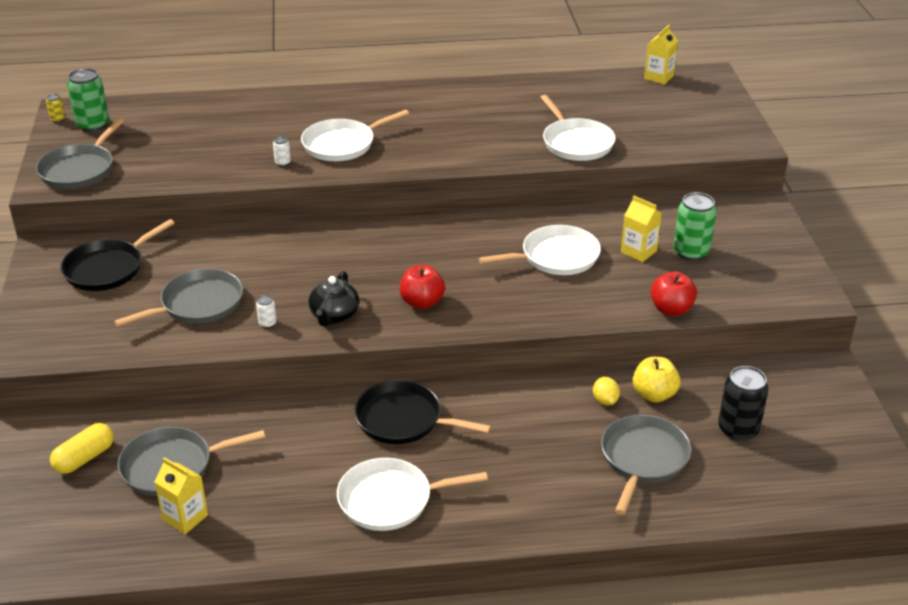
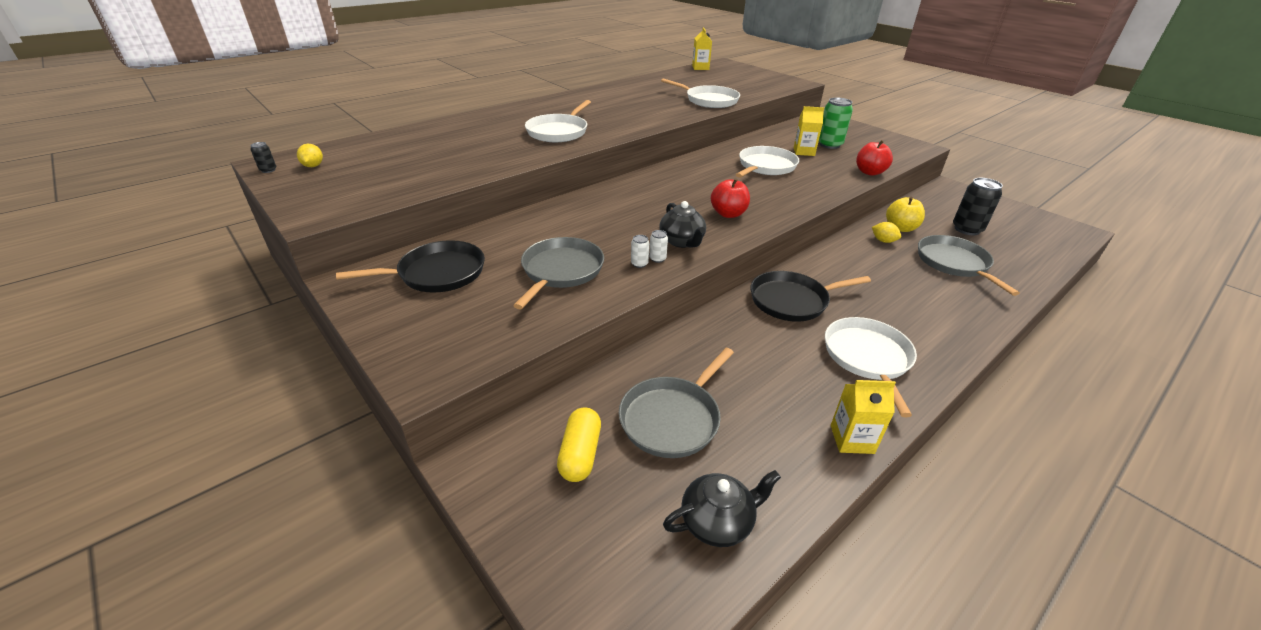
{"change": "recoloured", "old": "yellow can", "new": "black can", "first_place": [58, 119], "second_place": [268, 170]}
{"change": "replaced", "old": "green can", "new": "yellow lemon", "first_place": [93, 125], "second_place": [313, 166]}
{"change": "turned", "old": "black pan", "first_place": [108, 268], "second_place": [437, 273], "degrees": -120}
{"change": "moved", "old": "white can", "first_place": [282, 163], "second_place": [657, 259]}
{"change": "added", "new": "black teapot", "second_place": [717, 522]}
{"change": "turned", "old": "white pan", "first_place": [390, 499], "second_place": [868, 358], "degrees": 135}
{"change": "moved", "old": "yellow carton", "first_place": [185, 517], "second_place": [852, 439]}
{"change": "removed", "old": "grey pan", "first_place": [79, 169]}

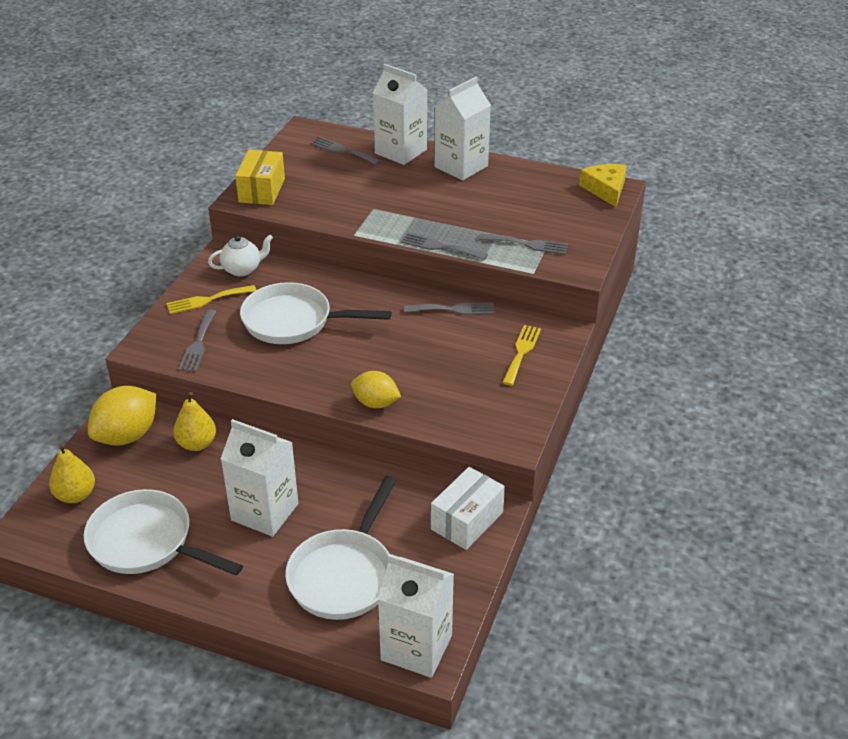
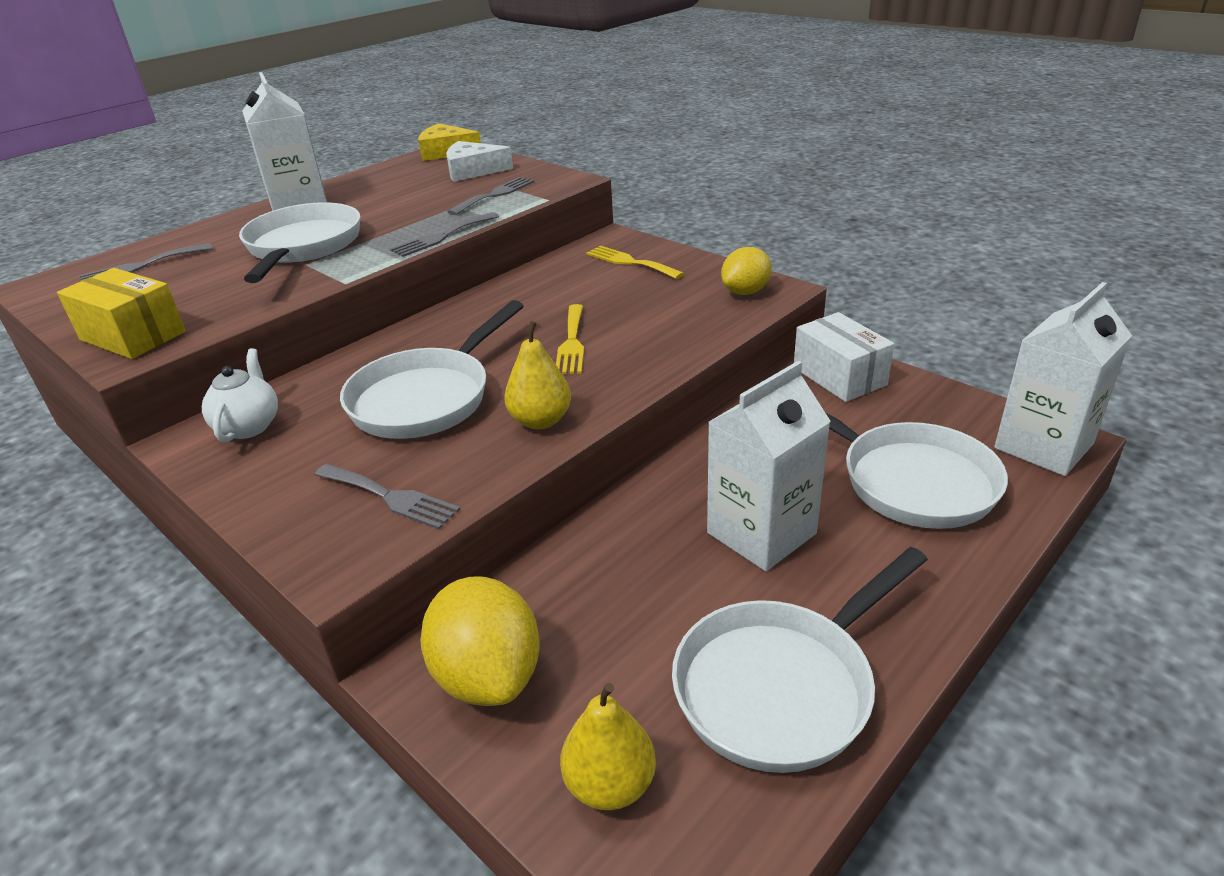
{"change": "added", "new": "white pan", "second_place": [302, 247]}
{"change": "added", "new": "white cheese", "second_place": [473, 171]}
{"change": "moved", "old": "yellow pear", "first_place": [197, 444], "second_place": [540, 421]}
{"change": "moved", "old": "yellow fork", "first_place": [207, 300], "second_place": [571, 342]}
{"change": "moved", "old": "yellow lemon", "first_place": [375, 403], "second_place": [745, 292]}
{"change": "removed", "old": "white carton", "first_place": [400, 151]}
{"change": "removed", "old": "grey fork", "first_place": [454, 309]}

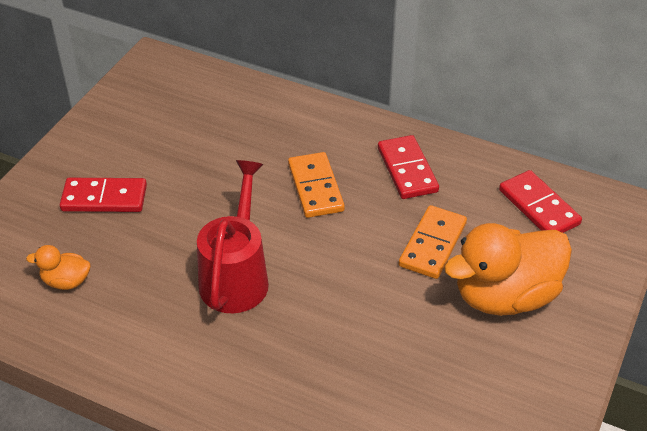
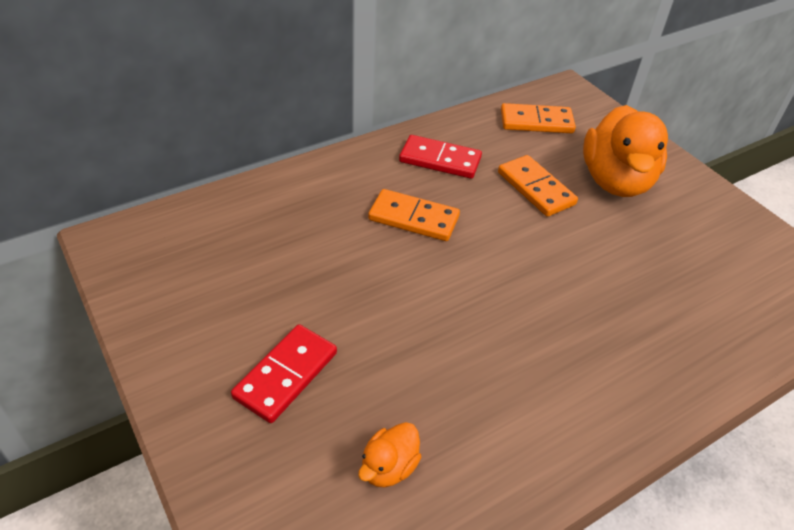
{"change": "recoloured", "old": "red domino", "new": "orange domino", "first_place": [539, 207], "second_place": [536, 122]}
{"change": "removed", "old": "red watering can", "first_place": [236, 276]}

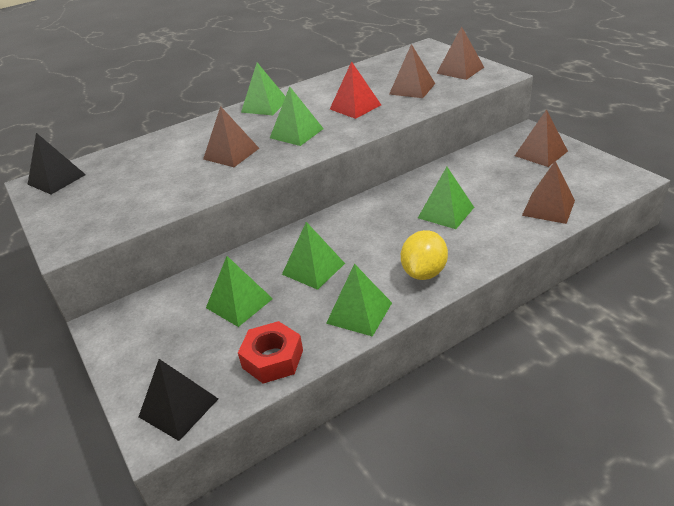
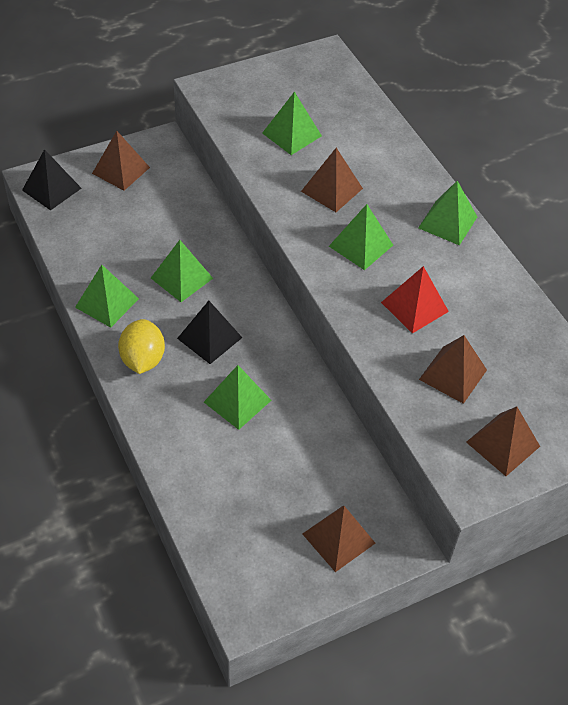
{"change": "moved", "old": "brown pyramid", "first_place": [548, 208], "second_place": [121, 170]}
{"change": "turned", "old": "yellow lemon", "first_place": [424, 272], "second_place": [143, 359], "degrees": 60}
{"change": "moved", "old": "black pyramid", "first_place": [56, 179], "second_place": [210, 338]}
{"change": "moved", "old": "green pyramid", "first_place": [239, 303], "second_place": [292, 134]}
{"change": "removed", "old": "red nut", "first_place": [272, 359]}

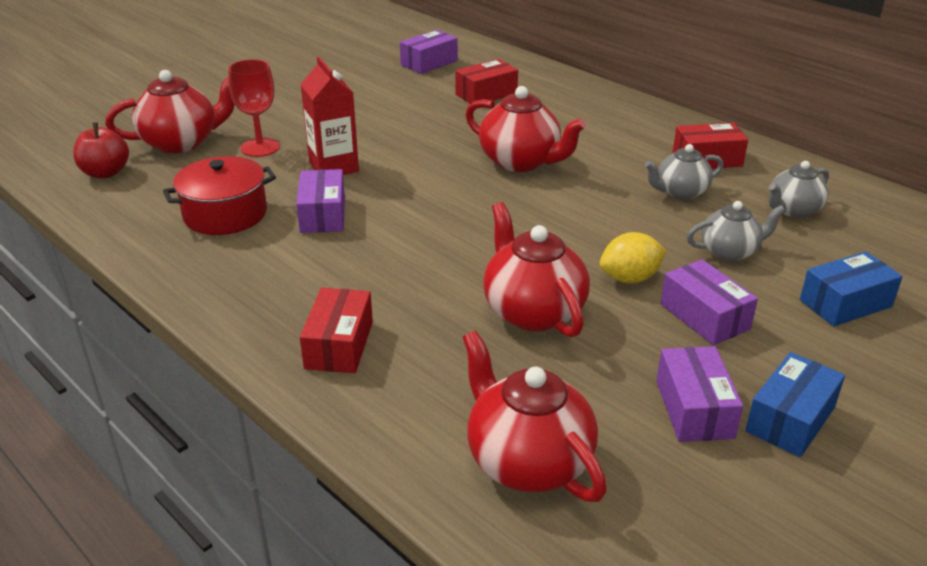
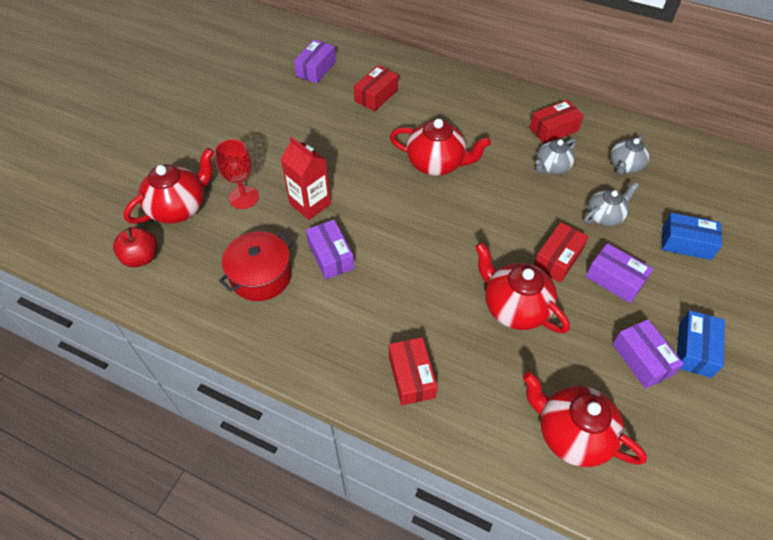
{"change": "replaced", "old": "yellow lemon", "new": "red box", "first_place": [630, 278], "second_place": [557, 259]}
{"change": "turned", "old": "blue box", "first_place": [845, 303], "second_place": [686, 243], "degrees": 60}

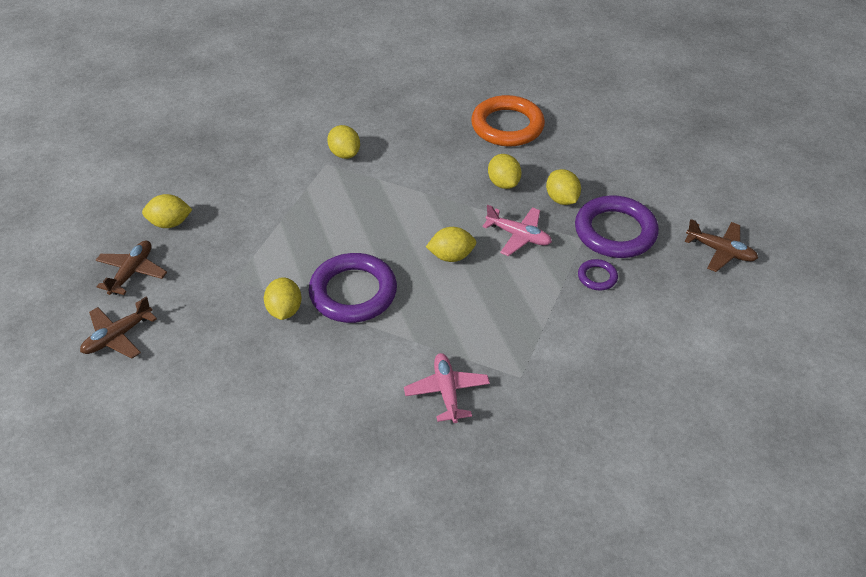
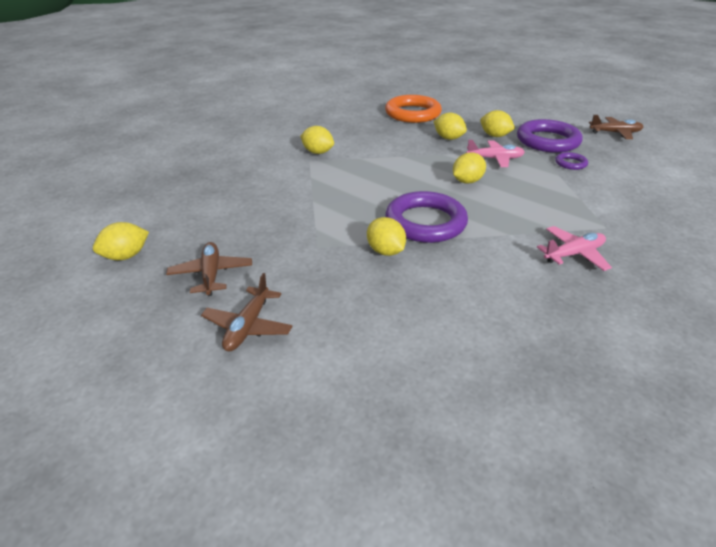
{"change": "moved", "old": "yellow lemon", "first_place": [170, 223], "second_place": [126, 256]}
{"change": "turned", "old": "pink plane", "first_place": [447, 392], "second_place": [573, 254], "degrees": 105}

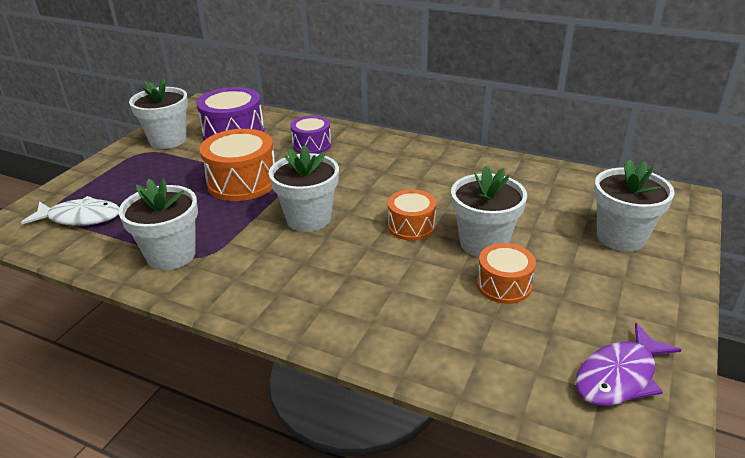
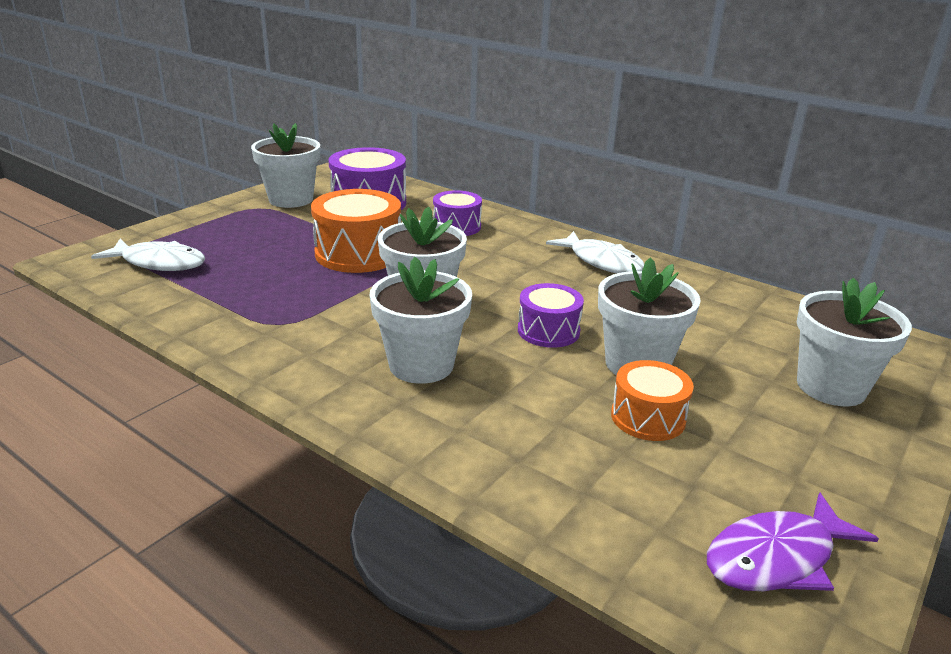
{"change": "moved", "old": "white flower pot", "first_place": [171, 255], "second_place": [421, 365]}
{"change": "recoloured", "old": "orange drum", "new": "purple drum", "first_place": [411, 226], "second_place": [548, 331]}
{"change": "added", "new": "white fish", "second_place": [601, 262]}

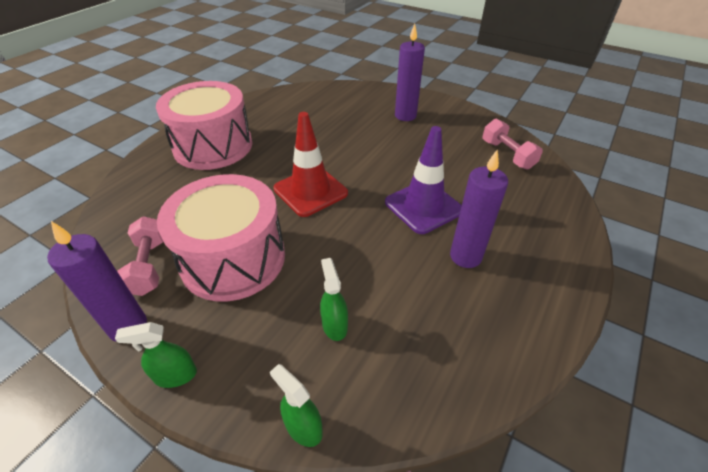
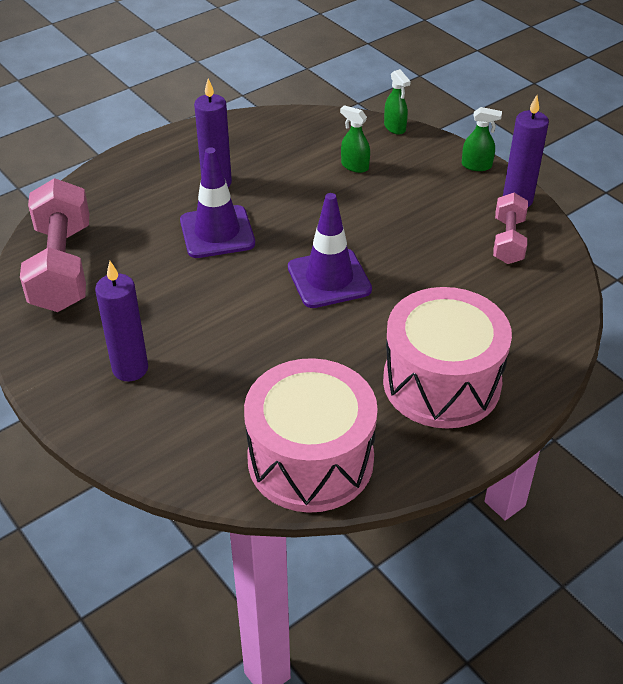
{"change": "resized", "old": "pink dumbbell", "first_place": [507, 155], "second_place": [62, 267], "factor": 1.78}
{"change": "moved", "old": "pink drum", "first_place": [233, 259], "second_place": [310, 459]}
{"change": "recoloured", "old": "red traffic cone", "new": "purple traffic cone", "first_place": [310, 191], "second_place": [329, 279]}
{"change": "turned", "old": "green spray bottle", "first_place": [334, 325], "second_place": [354, 166], "degrees": 120}

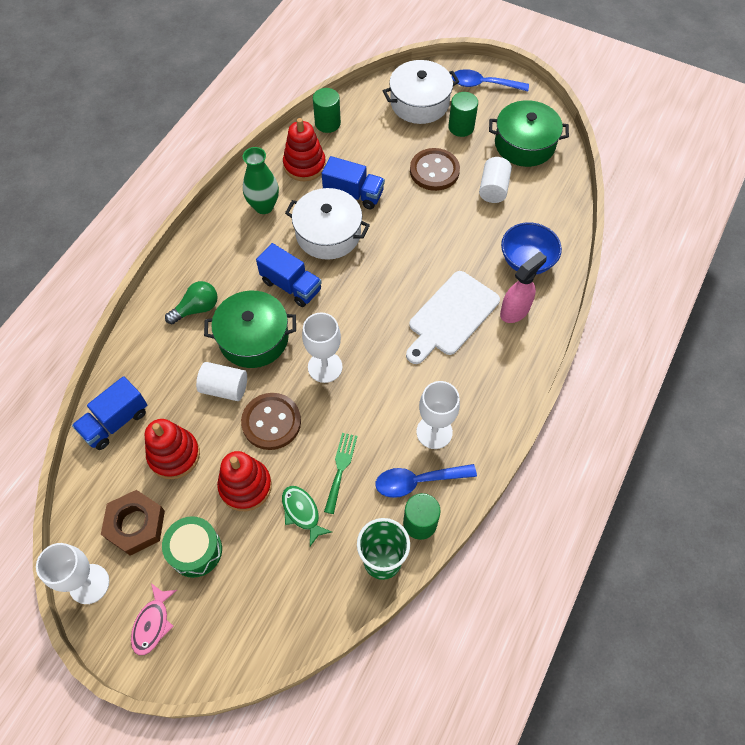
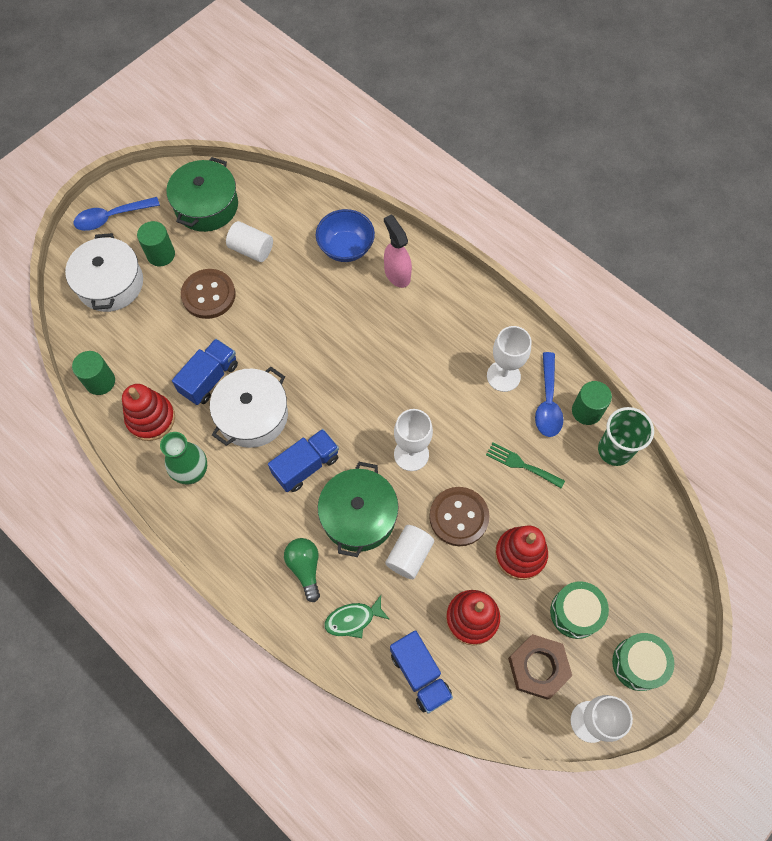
{"change": "turned", "old": "blue spoon", "first_place": [483, 84], "second_place": [111, 217], "degrees": 45}
{"change": "moved", "old": "green fish", "first_place": [302, 512], "second_place": [353, 619]}
{"change": "replaced", "old": "pink fish", "new": "green drum", "first_place": [152, 623], "second_place": [638, 663]}
{"change": "removed", "old": "white cutting board", "first_place": [451, 316]}

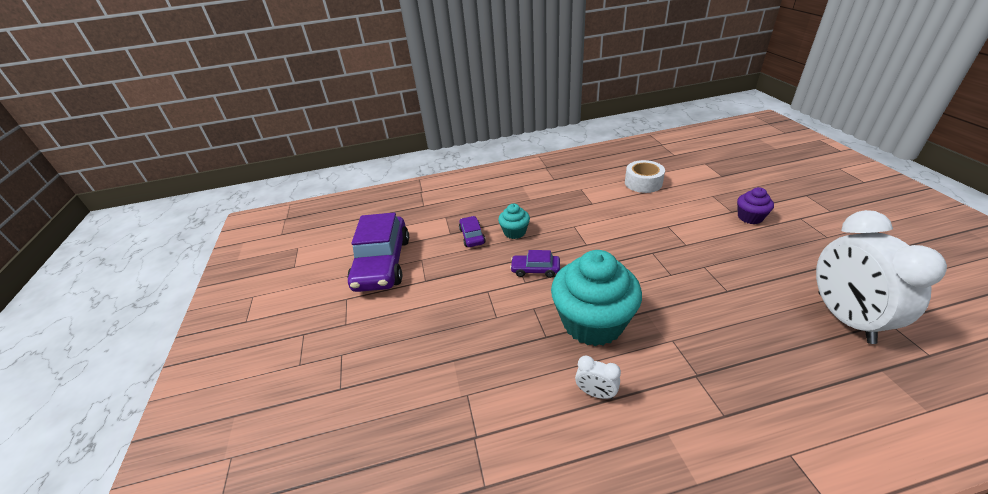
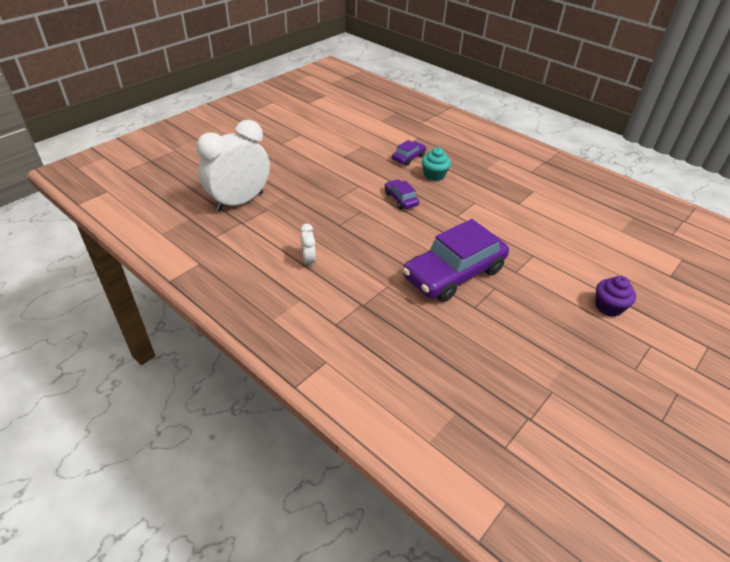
{"change": "moved", "old": "white clock", "first_place": [844, 317], "second_place": [239, 202]}
{"change": "moved", "old": "purple car", "first_place": [382, 263], "second_place": [454, 273]}
{"change": "removed", "old": "turquoise cupcake", "first_place": [592, 322]}
{"change": "removed", "old": "white tape", "first_place": [643, 183]}

